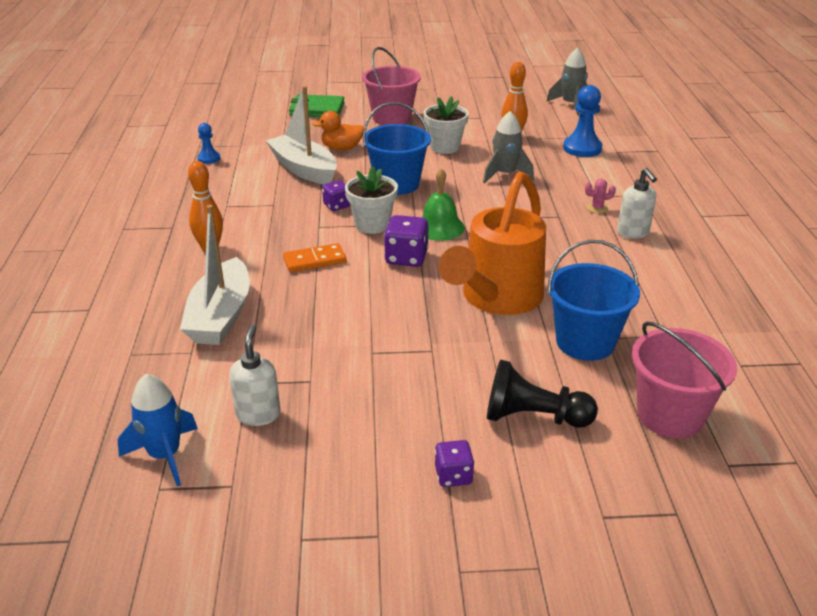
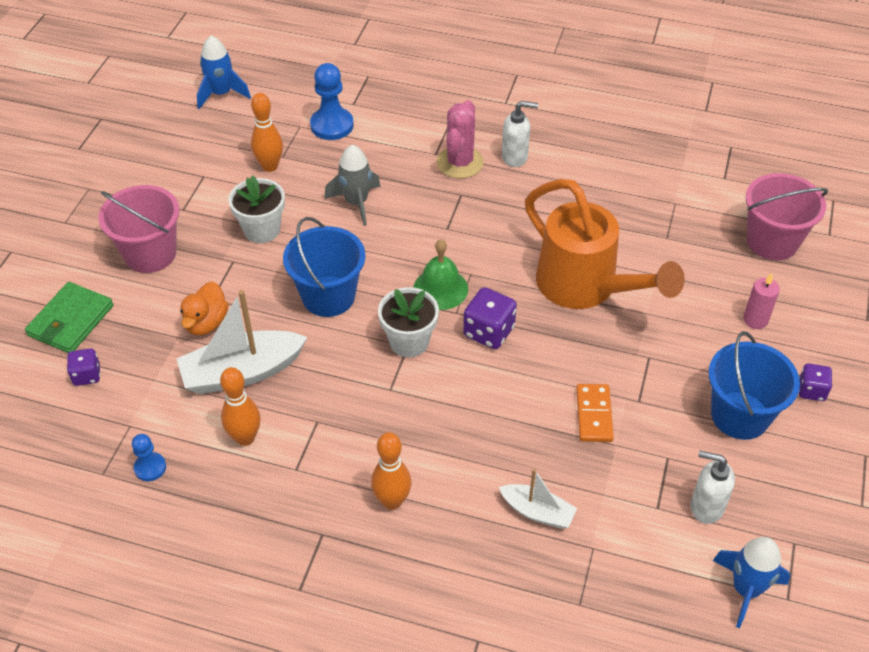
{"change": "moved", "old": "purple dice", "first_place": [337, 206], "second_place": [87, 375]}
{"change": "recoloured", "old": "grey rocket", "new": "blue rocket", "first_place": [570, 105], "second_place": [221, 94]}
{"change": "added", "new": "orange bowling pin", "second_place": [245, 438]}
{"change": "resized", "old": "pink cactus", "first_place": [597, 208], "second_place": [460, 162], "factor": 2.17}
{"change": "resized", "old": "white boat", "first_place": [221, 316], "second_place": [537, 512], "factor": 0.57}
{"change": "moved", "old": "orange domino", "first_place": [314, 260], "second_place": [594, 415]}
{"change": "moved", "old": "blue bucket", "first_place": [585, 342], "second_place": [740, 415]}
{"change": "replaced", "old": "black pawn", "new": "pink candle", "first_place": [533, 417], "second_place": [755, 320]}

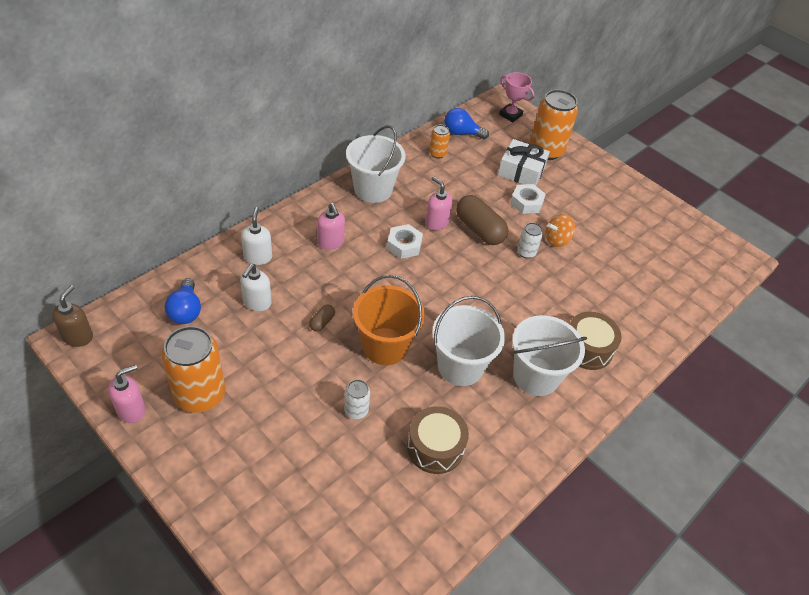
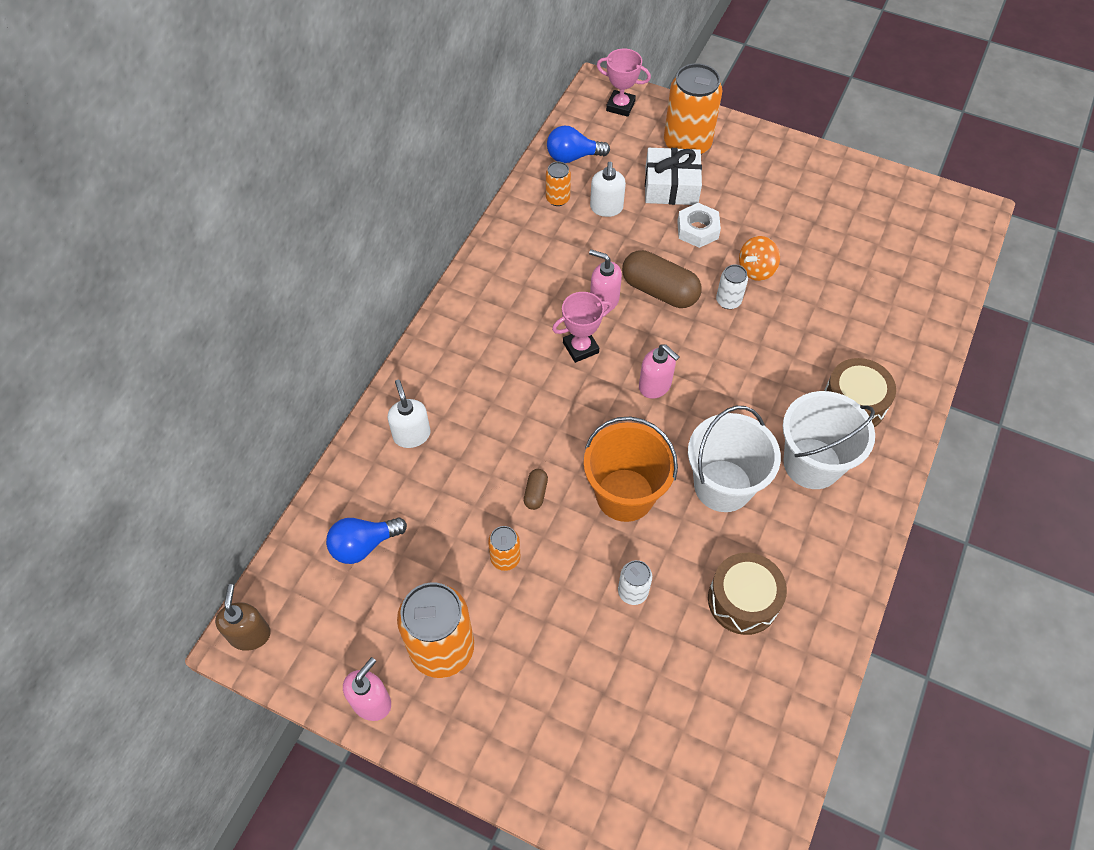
{"change": "turned", "old": "blue light bulb", "first_place": [186, 311], "second_place": [363, 545], "degrees": 90}
{"change": "added", "new": "orange can", "second_place": [505, 558]}
{"change": "replaced", "old": "white nut", "new": "pink trophy", "first_place": [404, 245], "second_place": [580, 347]}
{"change": "moved", "old": "white soap dispenser", "first_place": [257, 302], "second_place": [606, 208]}
{"change": "moved", "old": "pink soap dispenser", "first_place": [331, 242], "second_place": [655, 386]}
{"change": "removed", "old": "white bucket", "first_place": [373, 189]}

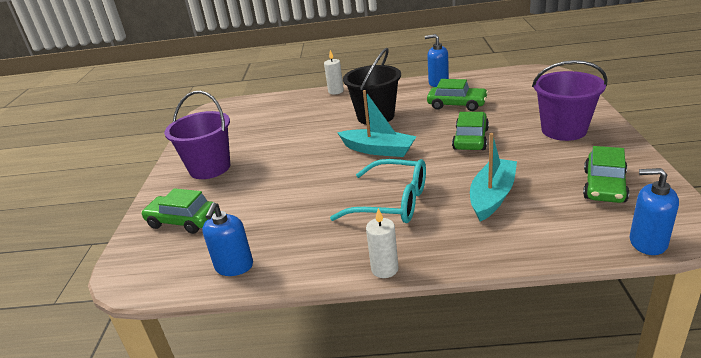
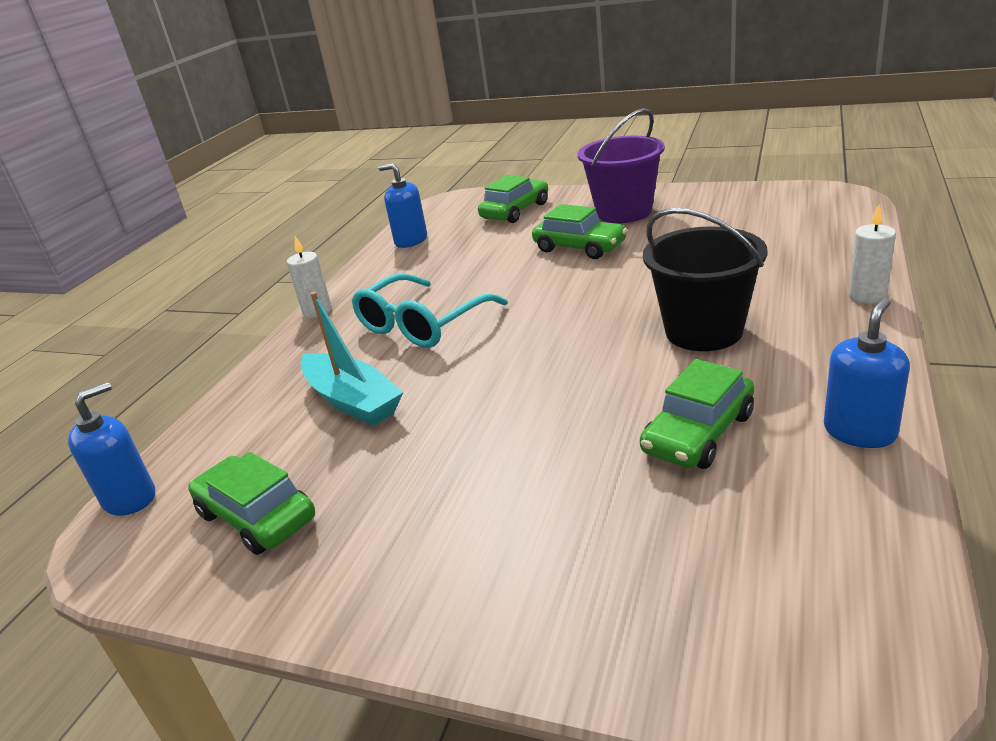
{"change": "moved", "old": "green car", "first_place": [470, 139], "second_place": [580, 247]}
{"change": "removed", "old": "turquoise boat", "first_place": [378, 150]}
{"change": "removed", "old": "purple bucket", "first_place": [563, 130]}

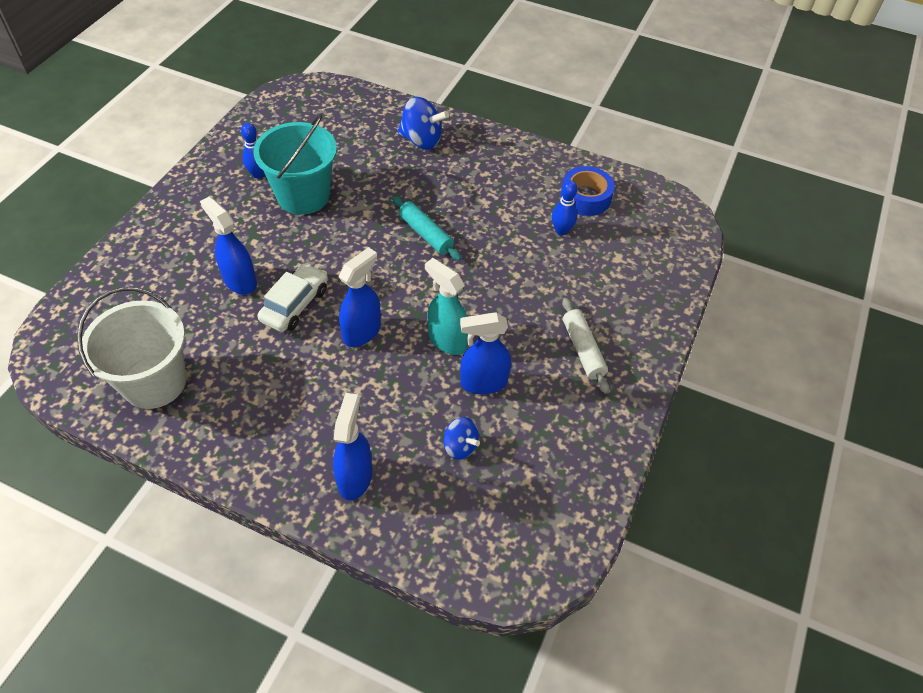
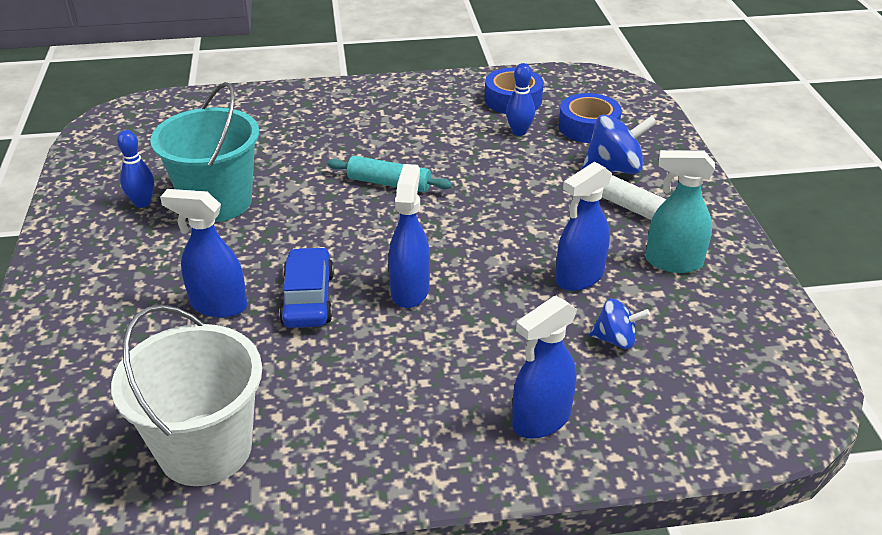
{"change": "recoloured", "old": "white car", "new": "blue car", "first_place": [295, 304], "second_place": [308, 299]}
{"change": "turned", "old": "blue spray bottle", "first_place": [355, 477], "second_place": [541, 420], "degrees": -105}
{"change": "added", "new": "blue tape", "second_place": [588, 127]}
{"change": "moved", "old": "blue spinning top", "first_place": [421, 140], "second_place": [614, 169]}
{"change": "moved", "old": "turquoise spray bottle", "first_place": [447, 340], "second_place": [673, 262]}

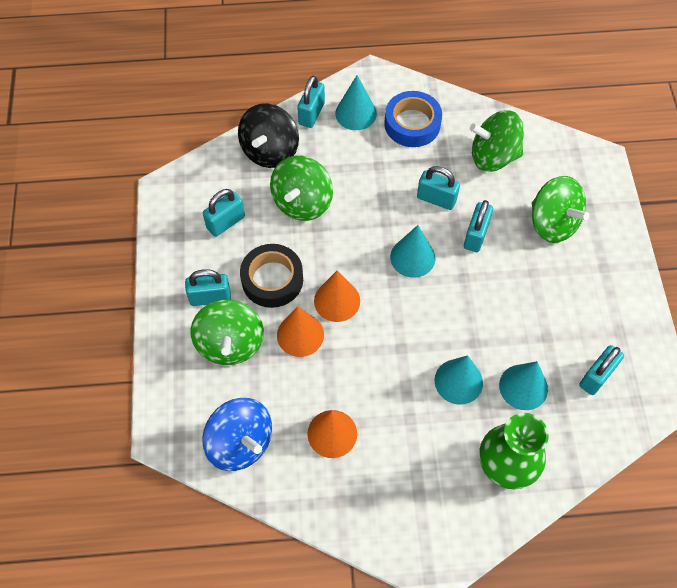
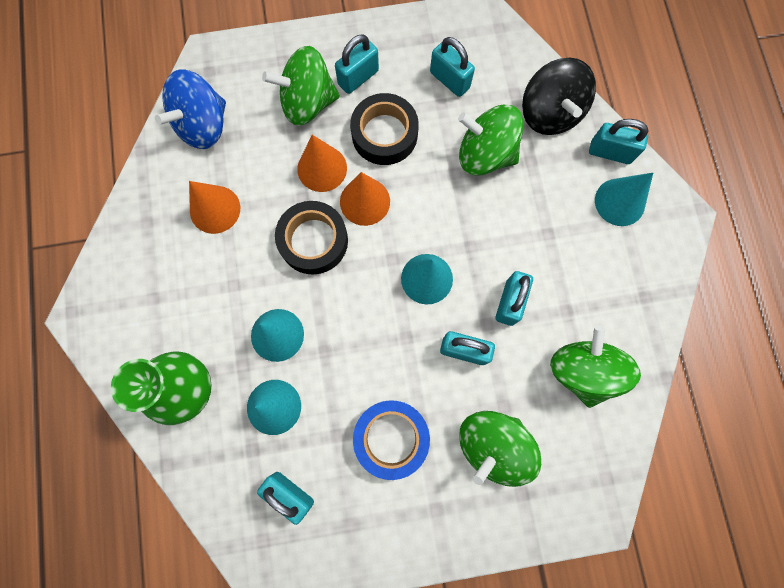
{"change": "added", "new": "black tape", "second_place": [313, 241]}
{"change": "turned", "old": "turquoise padlock", "first_place": [210, 297], "second_place": [358, 77], "degrees": 60}
{"change": "moved", "old": "blue tape", "first_place": [412, 124], "second_place": [391, 438]}
{"change": "turned", "old": "black spinning top", "first_place": [270, 151], "second_place": [549, 113], "degrees": -120}

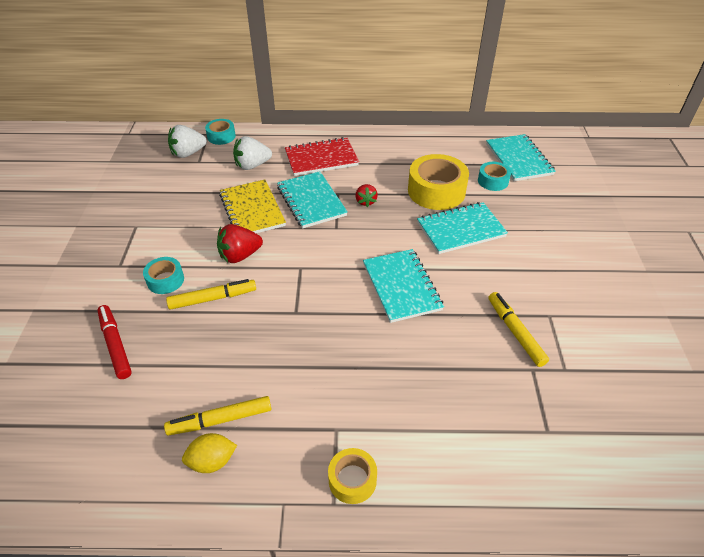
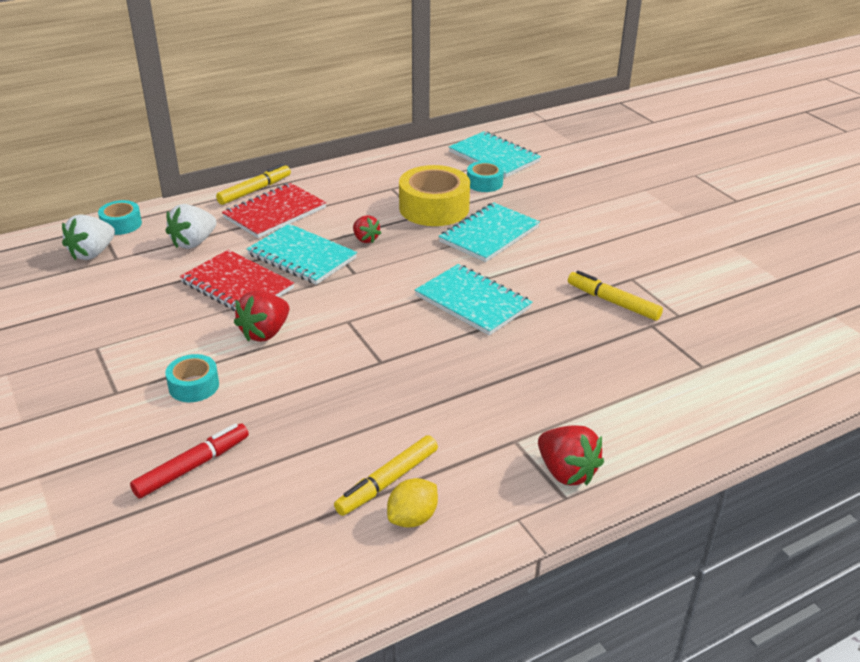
{"change": "turned", "old": "red marker", "first_place": [115, 345], "second_place": [192, 467], "degrees": 105}
{"change": "recoloured", "old": "yellow notebook", "new": "red notebook", "first_place": [252, 210], "second_place": [237, 286]}
{"change": "moved", "old": "yellow marker", "first_place": [213, 298], "second_place": [255, 190]}
{"change": "replaced", "old": "yellow tape", "new": "red strawberry", "first_place": [352, 480], "second_place": [566, 472]}

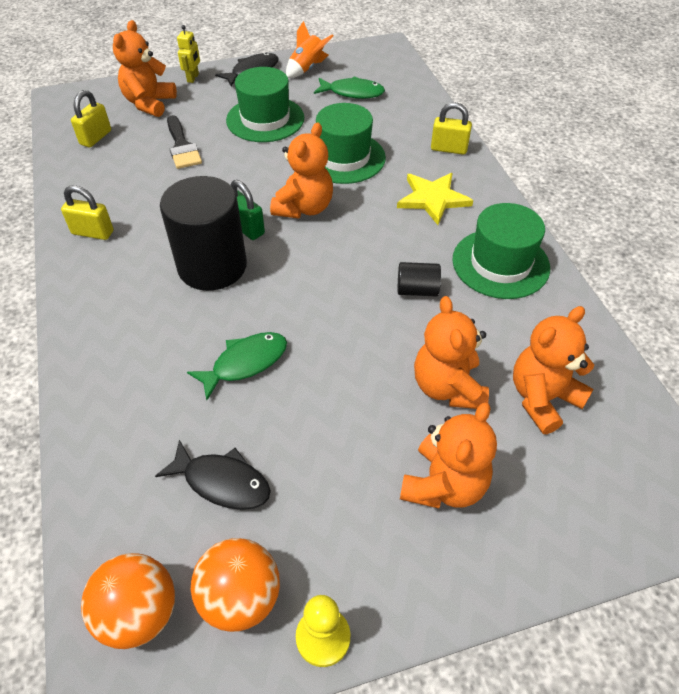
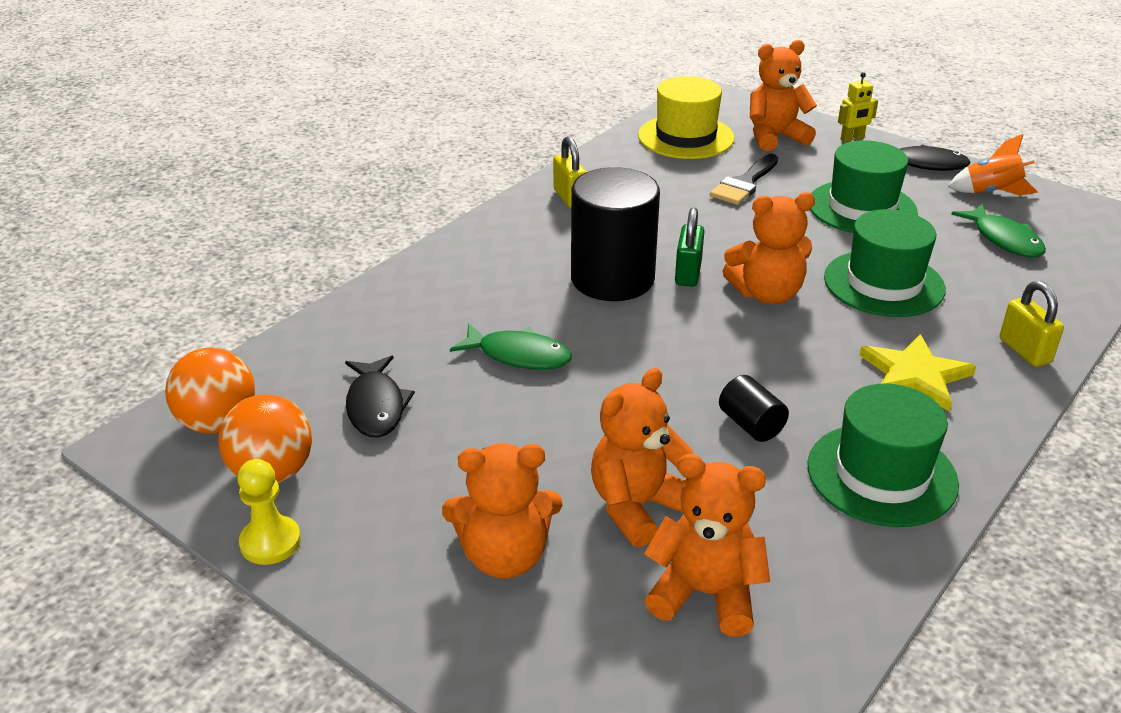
{"change": "replaced", "old": "yellow padlock", "new": "yellow hat", "first_place": [96, 138], "second_place": [686, 137]}

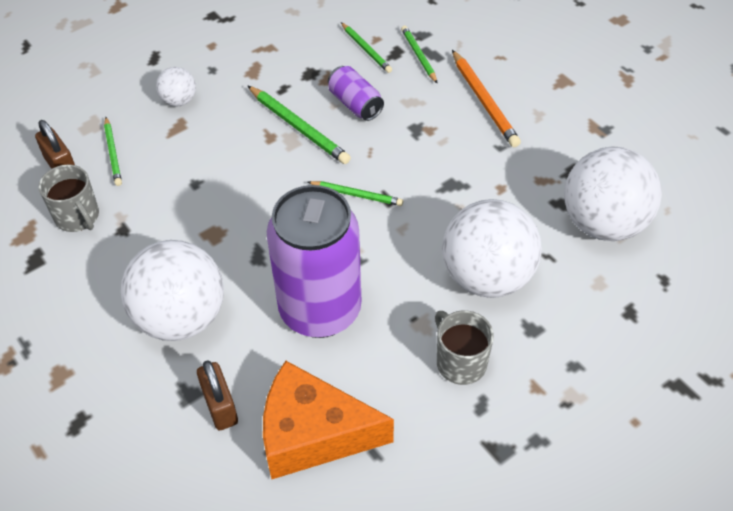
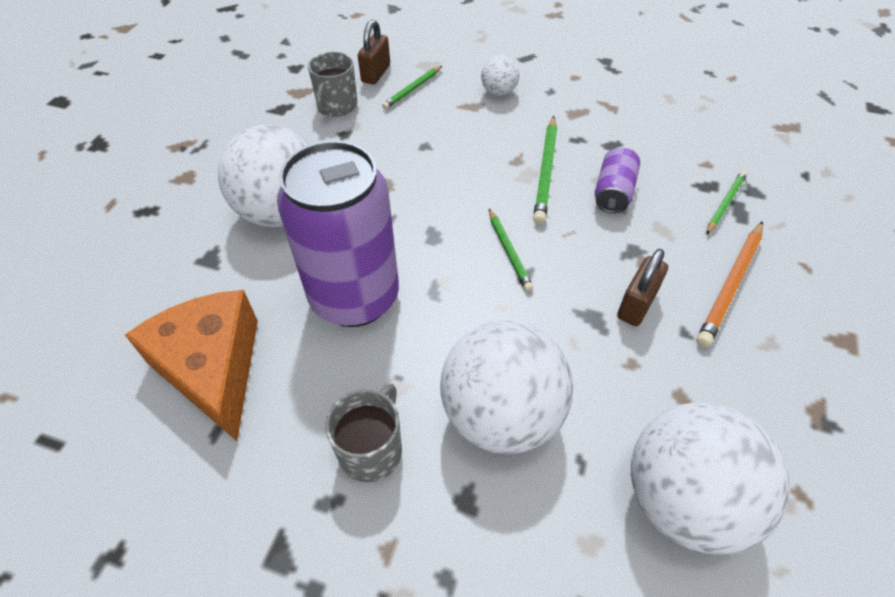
{"change": "moved", "old": "brown padlock", "first_place": [220, 406], "second_place": [636, 305]}
{"change": "removed", "old": "green pencil", "first_place": [366, 49]}

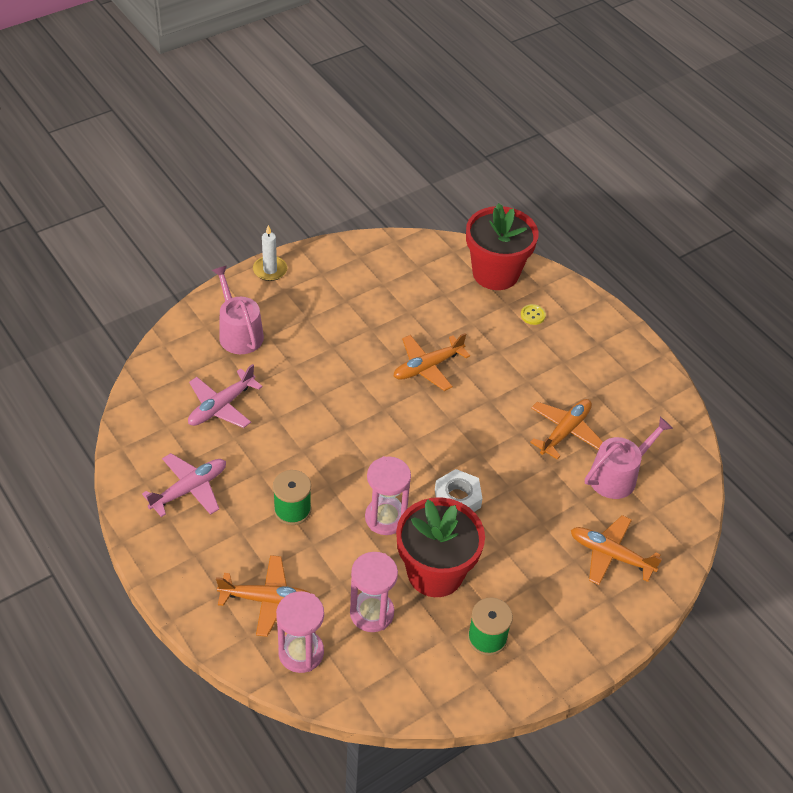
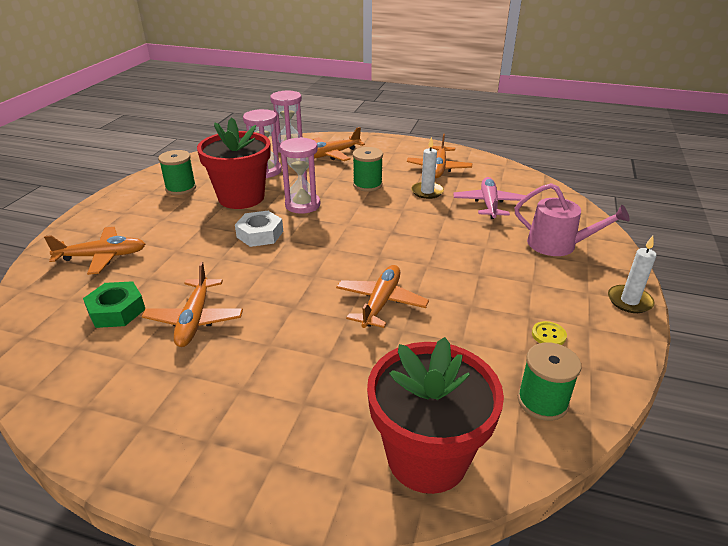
{"change": "replaced", "old": "pink watering can", "new": "green nut", "first_place": [617, 475], "second_place": [117, 310]}
{"change": "recoloured", "old": "pink plane", "new": "orange plane", "first_place": [189, 489], "second_place": [438, 168]}
{"change": "added", "new": "white candle", "second_place": [427, 192]}
{"change": "added", "new": "green spool", "second_place": [542, 401]}
{"change": "moved", "old": "yellow button", "first_place": [532, 315], "second_place": [548, 335]}

